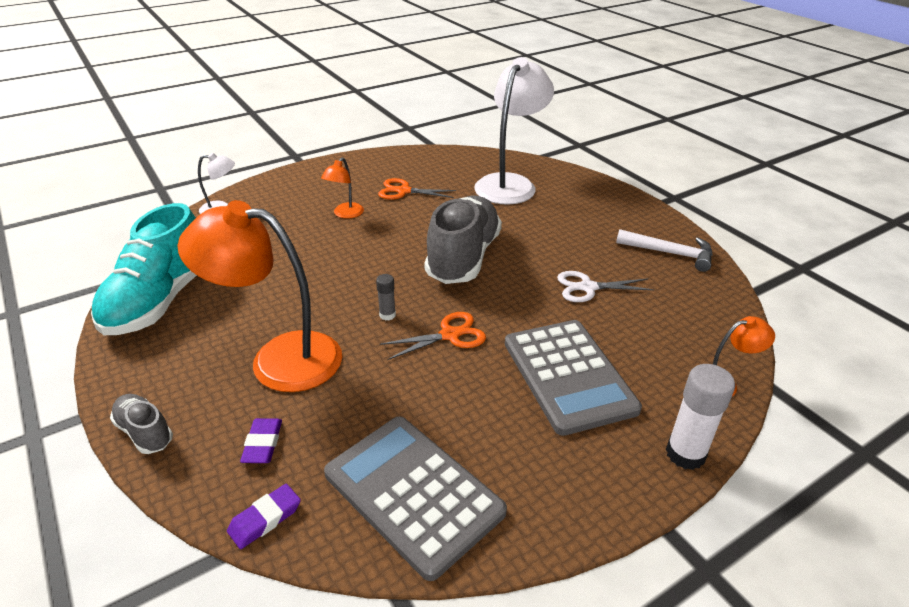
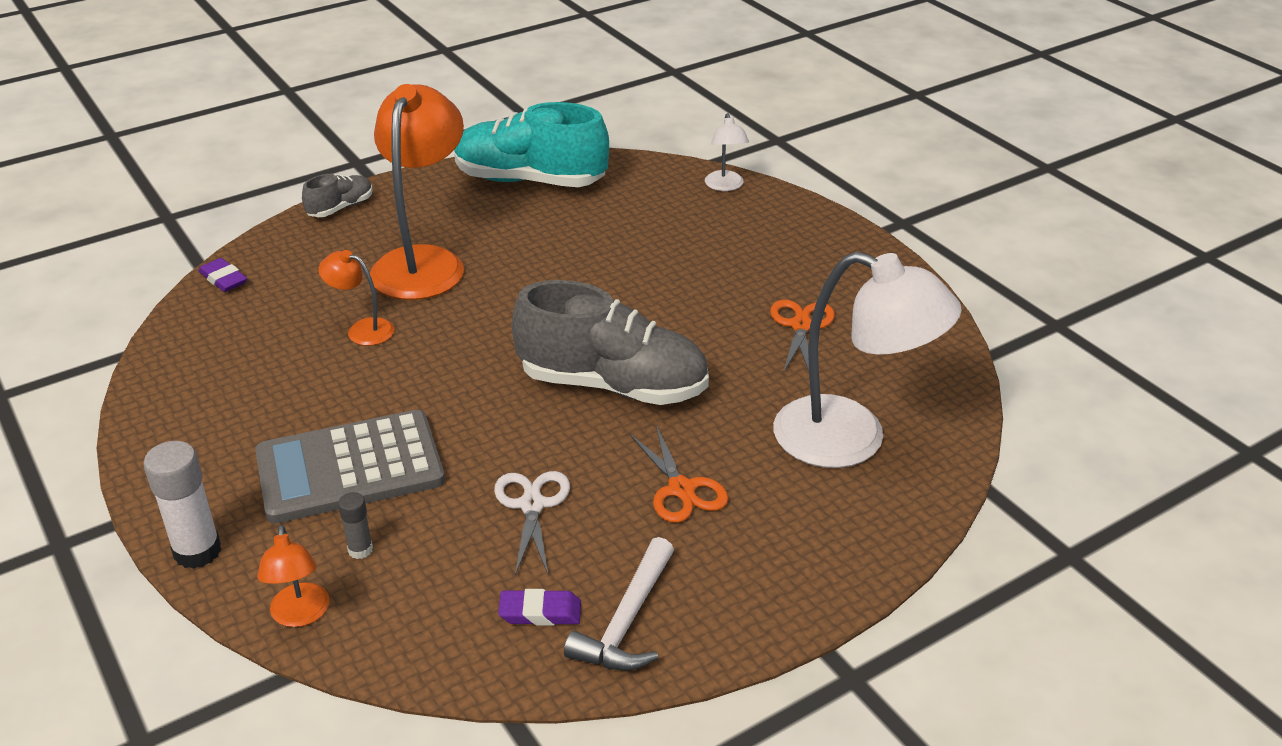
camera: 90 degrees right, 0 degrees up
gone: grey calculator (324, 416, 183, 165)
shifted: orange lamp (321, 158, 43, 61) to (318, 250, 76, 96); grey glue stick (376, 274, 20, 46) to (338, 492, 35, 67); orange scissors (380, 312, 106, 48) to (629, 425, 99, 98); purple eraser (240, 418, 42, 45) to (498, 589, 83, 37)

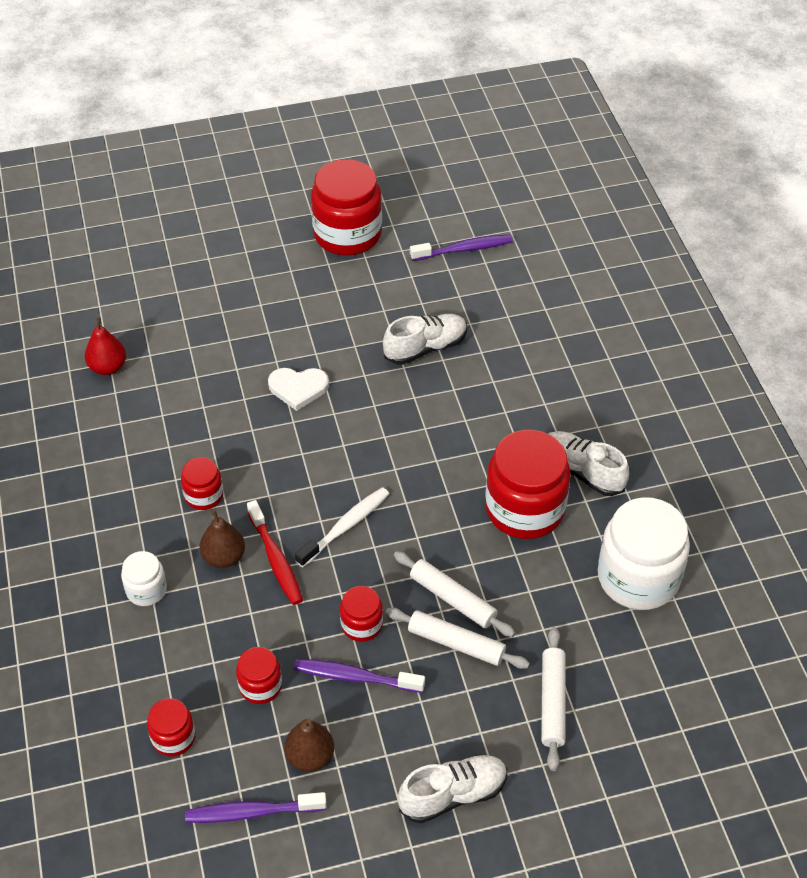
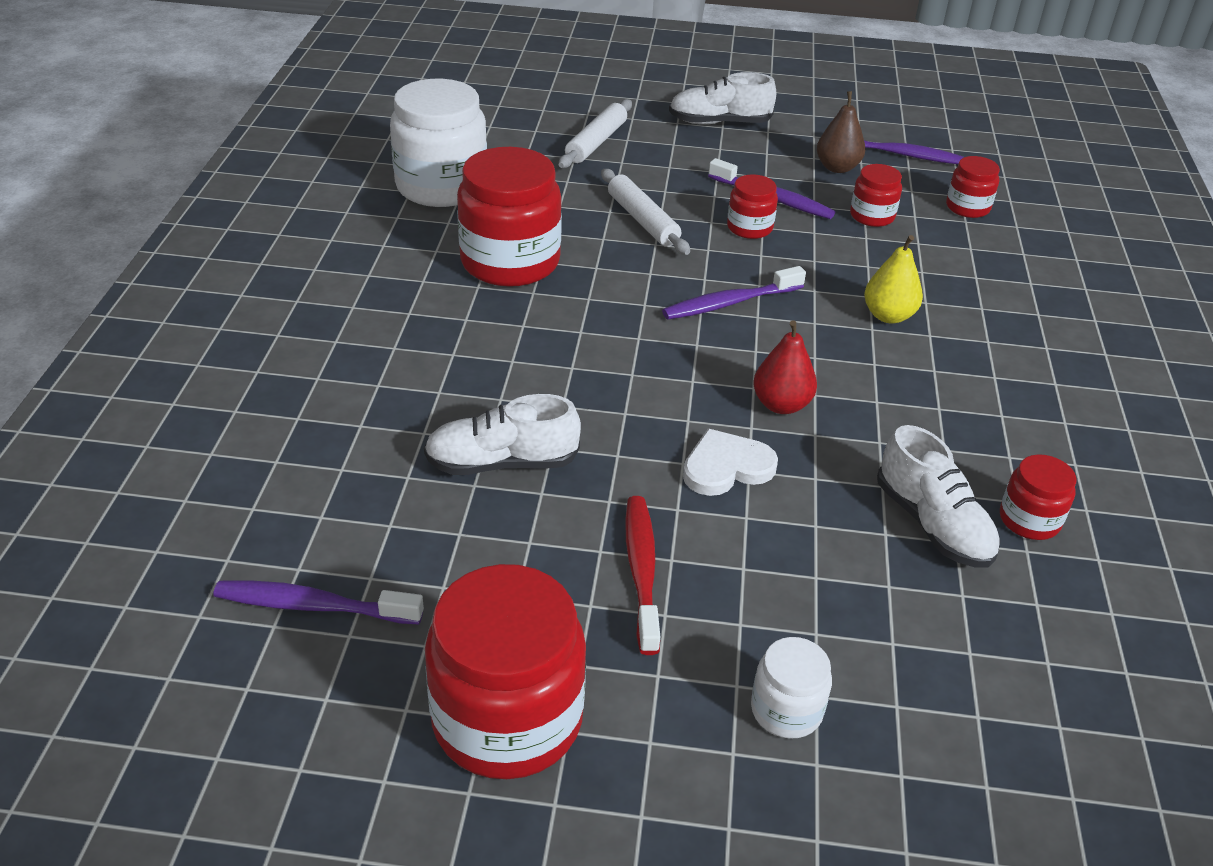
camera: 160 degrees left, 10 degrees down
gone: white rolling pin (386, 608, 144, 61)
shifted: red pear (85, 318, 41, 57) to (753, 320, 64, 94); white shoe (549, 431, 80, 65) to (877, 425, 123, 143); red jar (181, 457, 42, 53) to (1000, 454, 76, 86); red toothbrush (247, 500, 56, 105) to (625, 496, 35, 159); white jar (121, 551, 46, 55) to (751, 637, 81, 102)
repainted: white toothbrush (295, 487, 94, 80) to purple toothbrush (662, 266, 144, 54); brown pear (200, 510, 45, 58) to yellow pear (864, 235, 59, 89)
rotated: white heart (268, 368, 61, 43) = (683, 429, 95, 67) 45 degrees counterclockwise

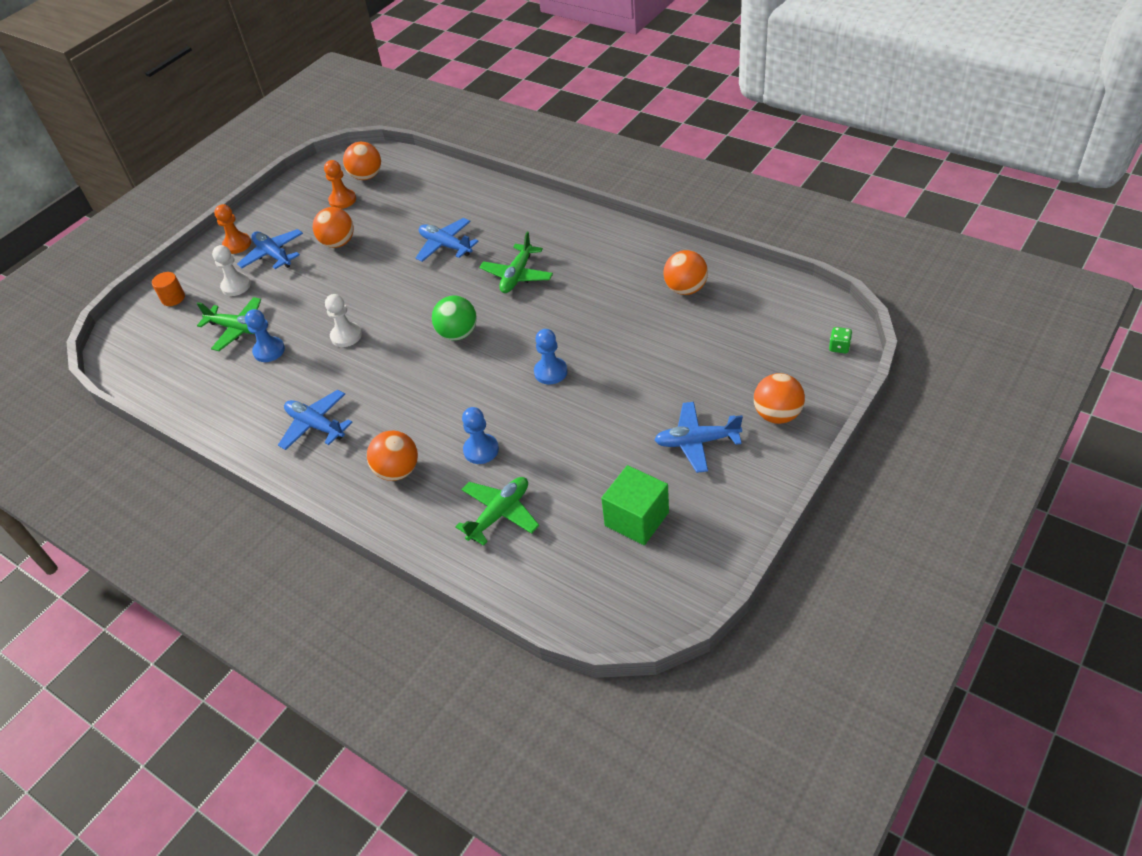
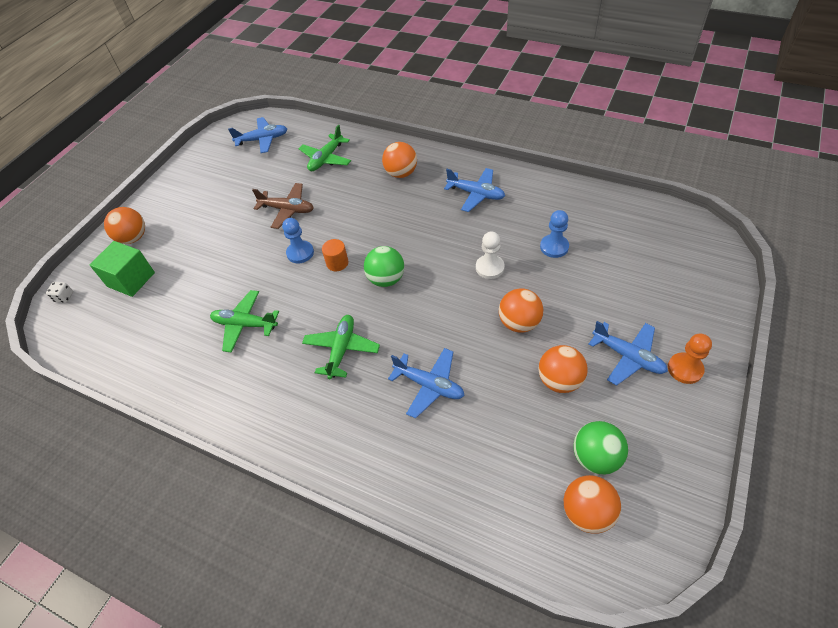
camera: 170 degrees right, 5 degrees up
gone: white pawn (212, 245, 39, 51); blue pawn (462, 407, 37, 57)
new: brown plane (252, 183, 62, 46)
shifted: orange ball (663, 250, 45, 45) to (499, 288, 44, 45); orange cylinder (152, 272, 33, 34) to (322, 239, 26, 32); green plane (197, 297, 64, 54) to (210, 290, 69, 63); blue plane (654, 402, 89, 71) to (228, 117, 59, 36); green cube (601, 465, 68, 80) to (90, 241, 65, 56)
swapped: orange pawn (324, 160, 32, 49) to green ball (573, 421, 55, 54)
repainted: green dice (829, 327, 23, 26) to white dice (46, 282, 27, 21)

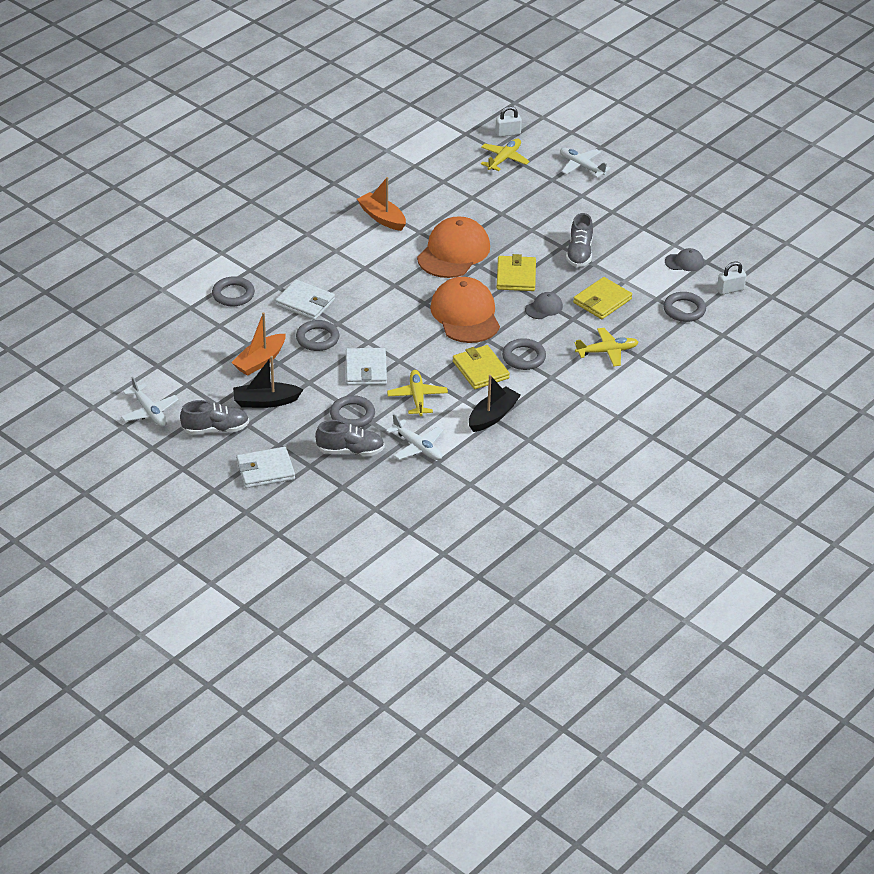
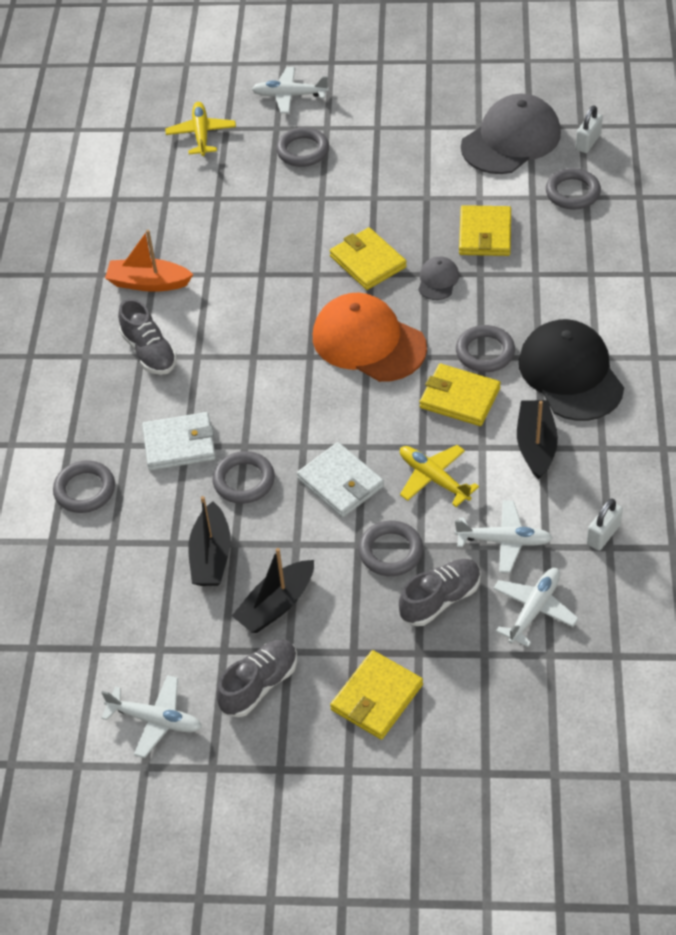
camera: 35 degrees left, 10 degrees up
gone: orange cap (417, 216, 73, 62); yellow plane (574, 328, 64, 38)
new: grey ring (276, 127, 53, 40); black cap (519, 319, 105, 102); white plane (493, 568, 86, 79)
shifted: white padlock (495, 106, 27, 31) to (587, 499, 36, 51); grey shoe (566, 213, 27, 54) to (118, 299, 59, 76)
repainted: orange boat (231, 312, 54, 64) to black boat (188, 496, 43, 90); white wallet (236, 447, 59, 41) to yellow wallet (330, 650, 93, 89)
scaled: grey cap (665, 248, 39, 23) = (461, 94, 100, 80) x2.18

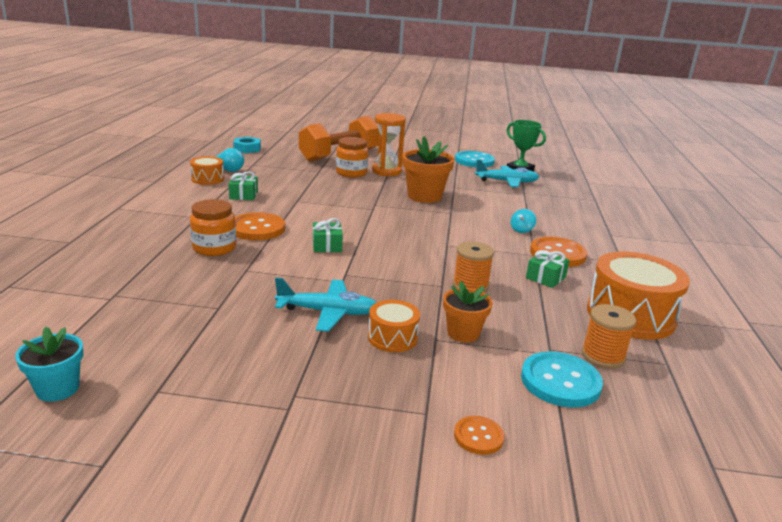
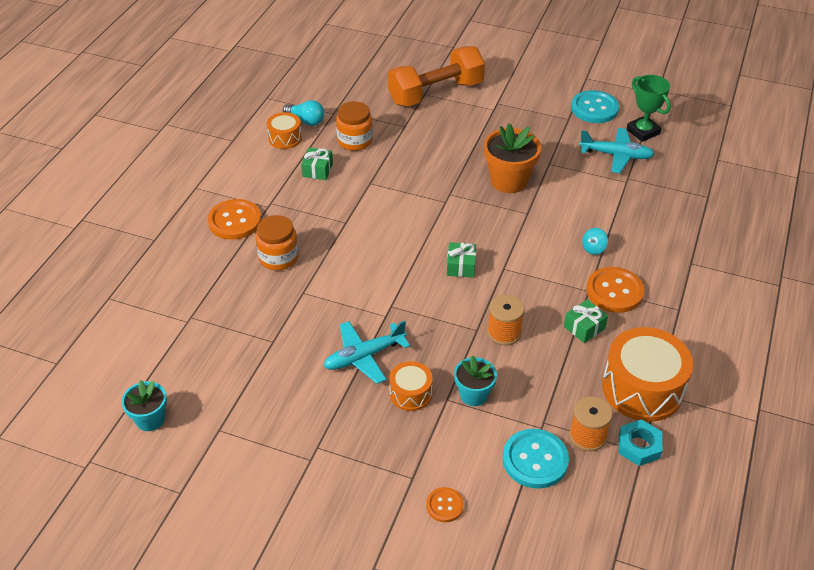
camera: 15 degrees right, 20 degrees up
gone: orange hourglass (372, 113, 34, 63)
shifted: turquoise nut (233, 137, 28, 16) to (619, 419, 44, 47); orange jar (336, 137, 32, 41) to (336, 101, 37, 50); orange button (235, 212, 50, 28) to (208, 199, 54, 41); green gift (313, 218, 30, 34) to (447, 242, 29, 36)
repainted: orange flower pot (443, 281, 50, 62) to turquoise flower pot (454, 355, 43, 51)
rotated: turquoise plane (275, 277, 102, 55) = (324, 321, 86, 63) 135 degrees clockwise

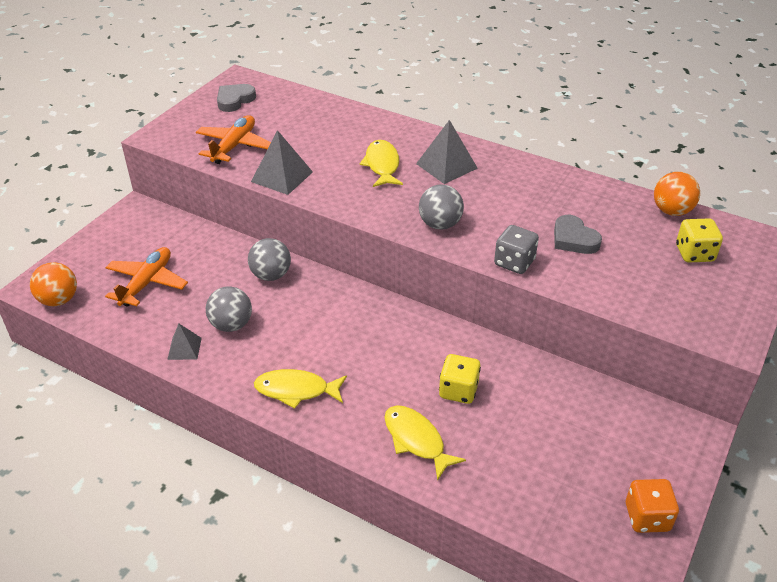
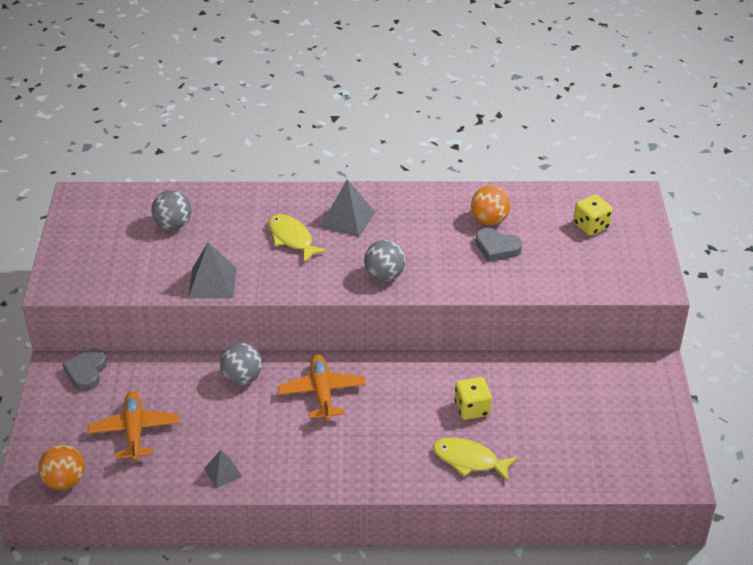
camera: 30 degrees left, 0 degrees up
gone: grey dice (494, 225, 45, 49); yellow fish (254, 369, 93, 40); orange dice (626, 479, 53, 54)
shifted: grey heart (217, 84, 39, 28) to (63, 349, 44, 42); orange plane (196, 115, 75, 49) to (278, 354, 88, 67); orange ball (654, 172, 46, 44) to (471, 185, 40, 40); grey ball (206, 286, 46, 46) to (151, 190, 41, 40)

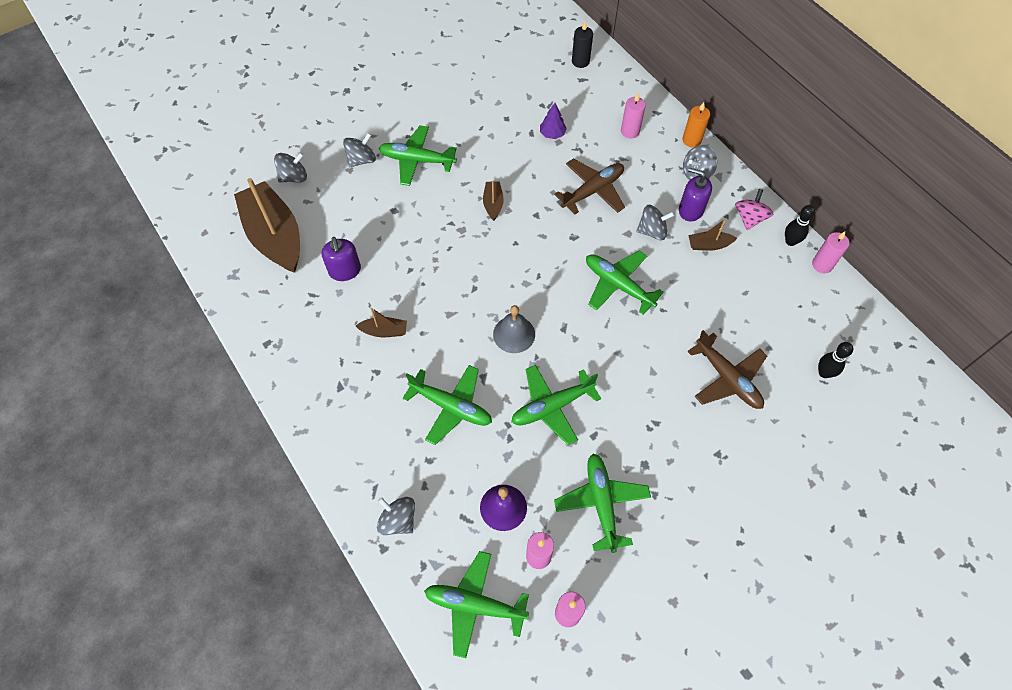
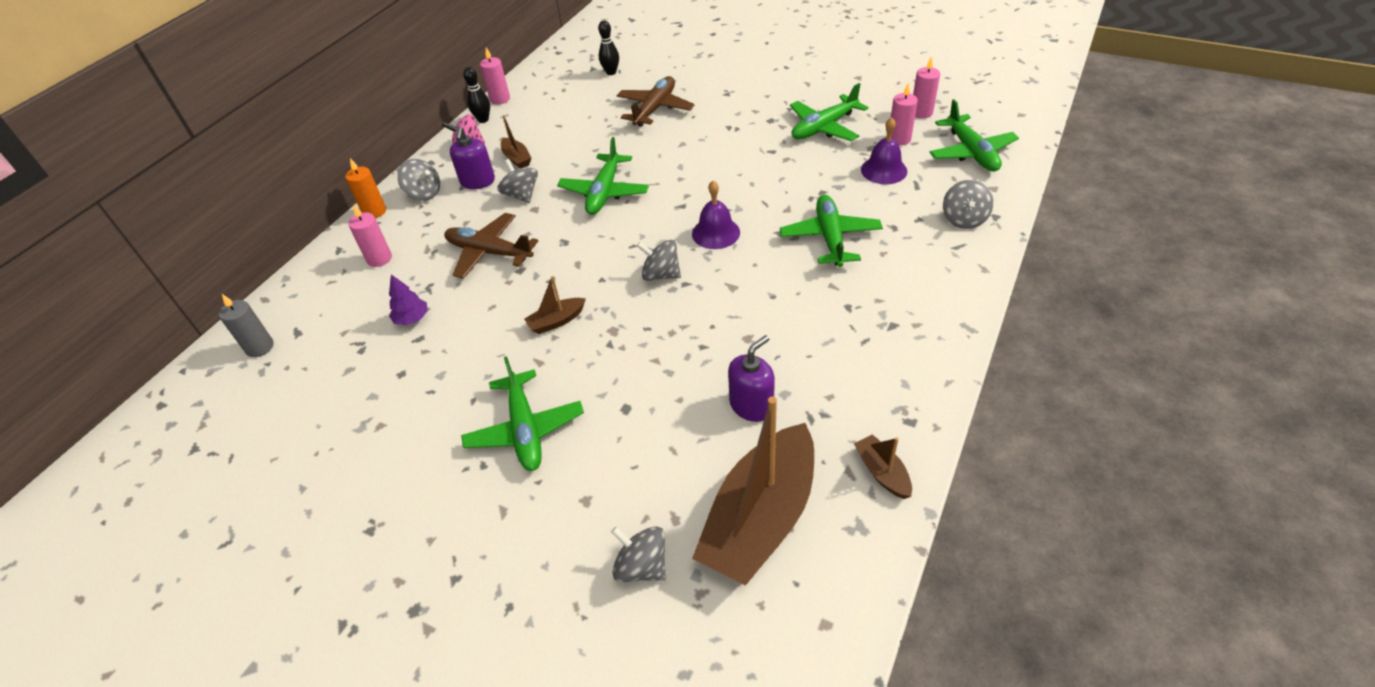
camera: 115 degrees left, 15 degrees down
gone: green plane (511, 365, 90, 80)
shifted: grey spinning top (343, 133, 33, 34) to (637, 240, 44, 41); brown boat (356, 308, 51, 29) to (854, 434, 58, 65)
repainted: black candle (572, 21, 21, 47) to grey candle (219, 294, 55, 63); grey bell (493, 305, 42, 48) to purple bell (692, 180, 48, 69)

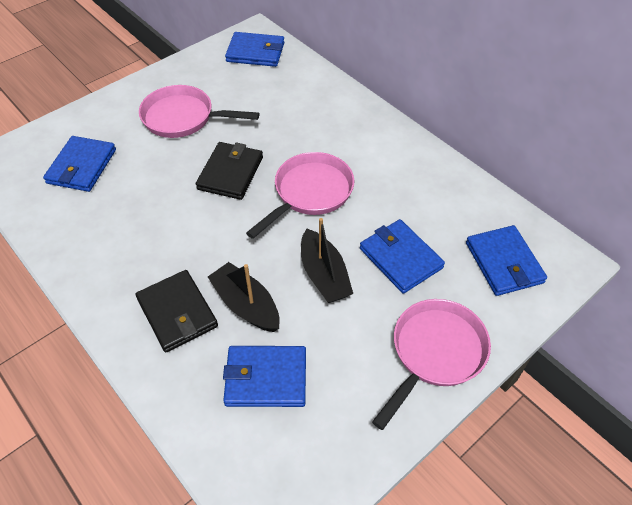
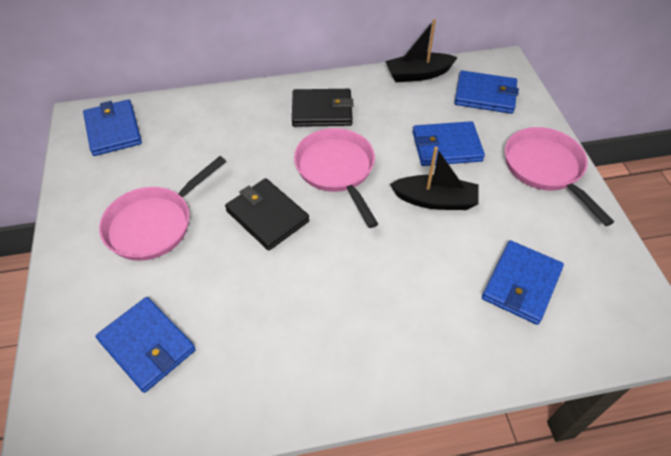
camera: 60 degrees left, 0 degrees up
shifted: black boat (208, 262, 72, 70) to (385, 19, 73, 63); black wallet (135, 270, 83, 82) to (292, 89, 62, 38)
rotated: blue wallet (225, 32, 59, 35) = (83, 99, 59, 57) 60 degrees counterclockwise

